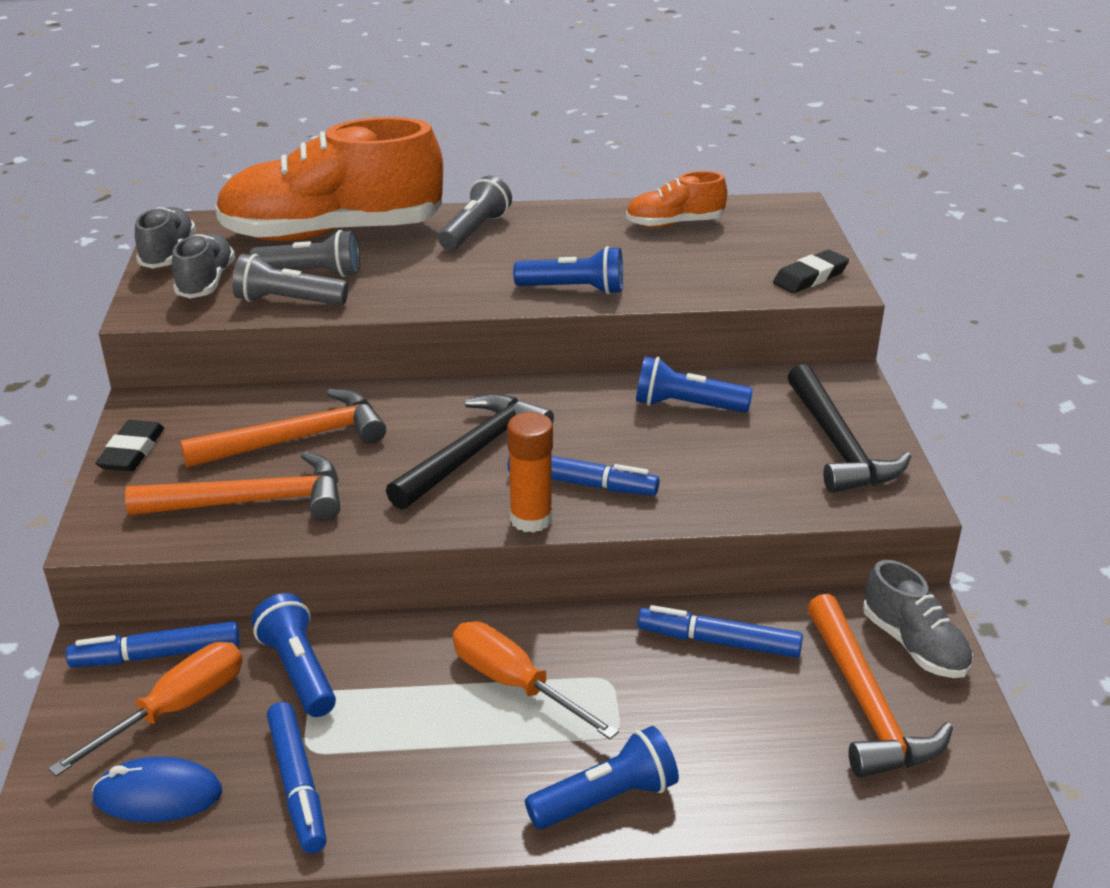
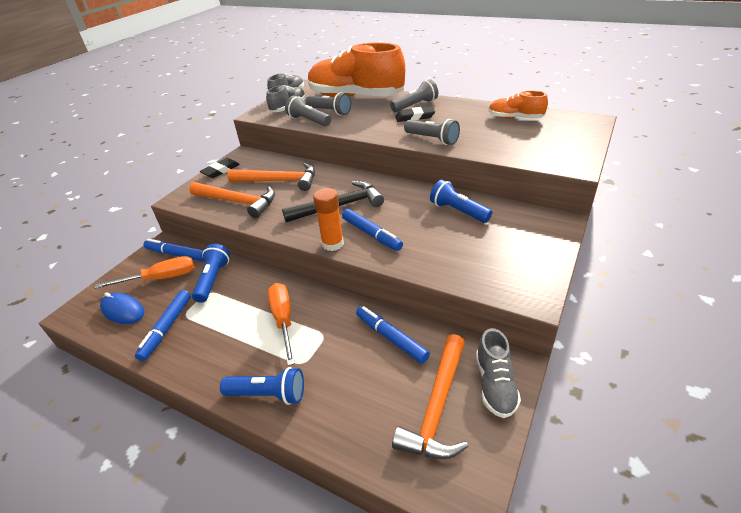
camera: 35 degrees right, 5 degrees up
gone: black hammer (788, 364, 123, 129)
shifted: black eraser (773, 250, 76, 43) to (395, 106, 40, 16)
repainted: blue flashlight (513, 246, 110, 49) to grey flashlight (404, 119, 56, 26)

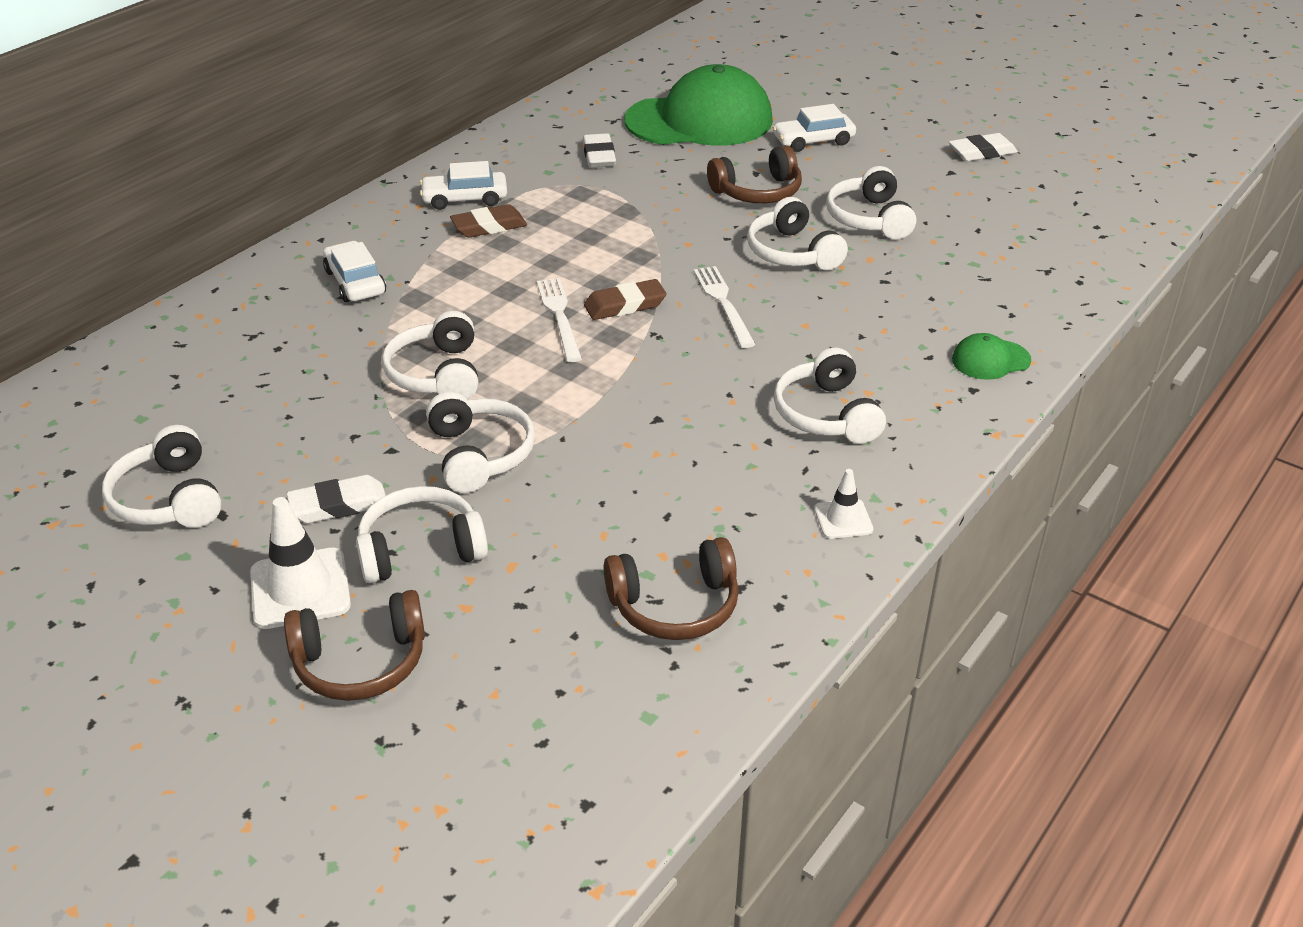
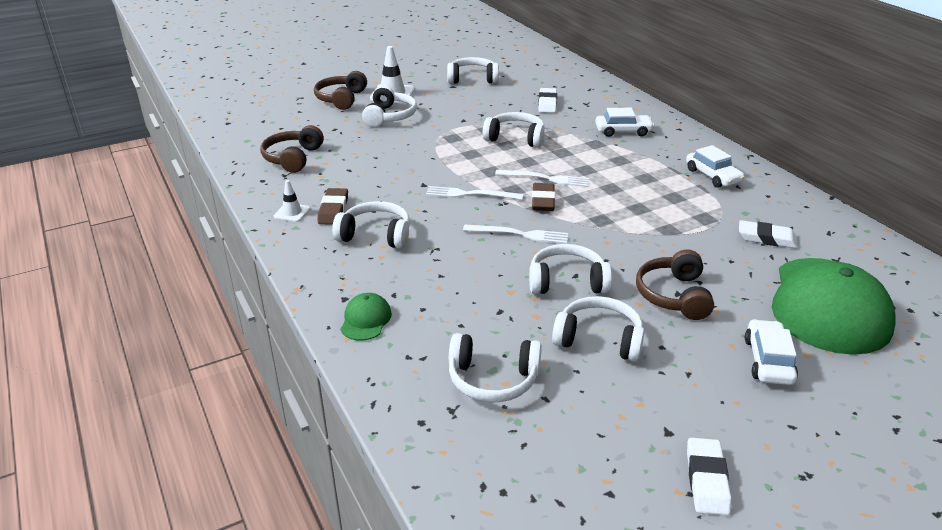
camera: 115 degrees right, 5 degrees down
new: white fork (426, 186, 97, 14)
shifted: brown eraser (450, 204, 77, 34) to (318, 188, 30, 37); white headphones (426, 392, 109, 101) to (449, 333, 93, 69); white eraser (286, 475, 100, 48) to (538, 88, 19, 25)
rotated: white car (420, 161, 87, 49) = (686, 145, 59, 43) 135 degrees clockwise

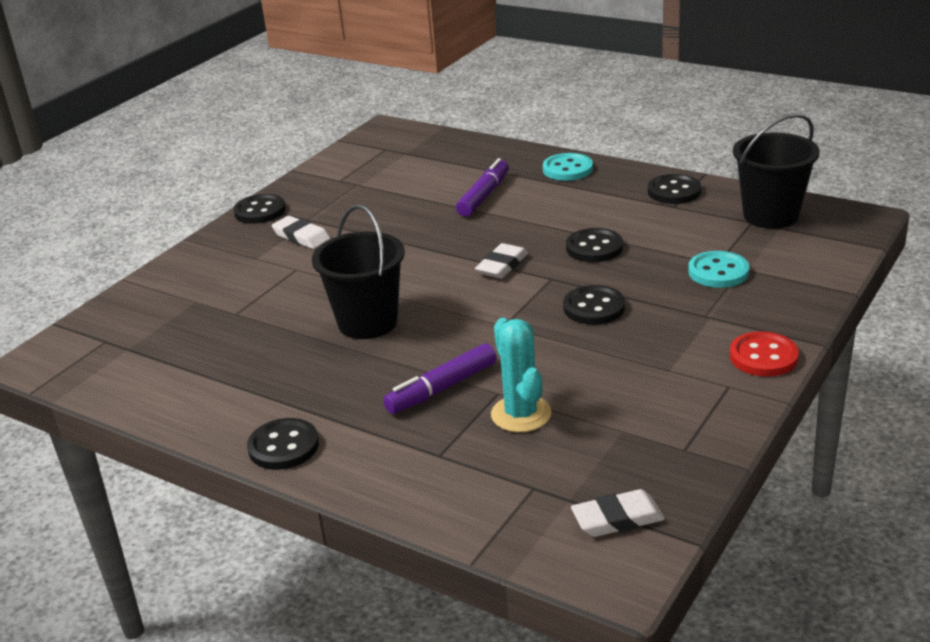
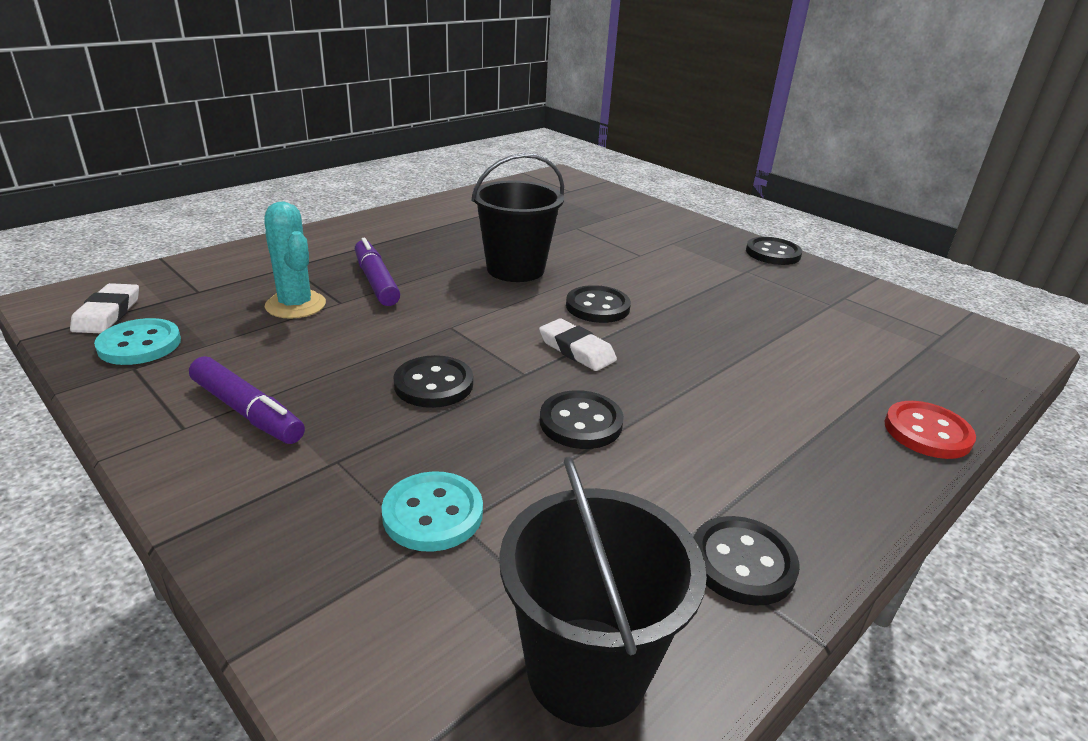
camera: 100 degrees right, 0 degrees up
gone: white eraser (272, 216, 58, 33)
shifted: turquoise button (543, 153, 50, 28) to (94, 318, 87, 47); purple marker (456, 158, 53, 59) to (189, 356, 116, 88); red button (730, 331, 69, 46) to (884, 401, 92, 58); black button (247, 418, 72, 52) to (566, 285, 65, 38)
rotated: turquoise cactus (491, 318, 60, 114) = (264, 202, 62, 117) 60 degrees clockwise

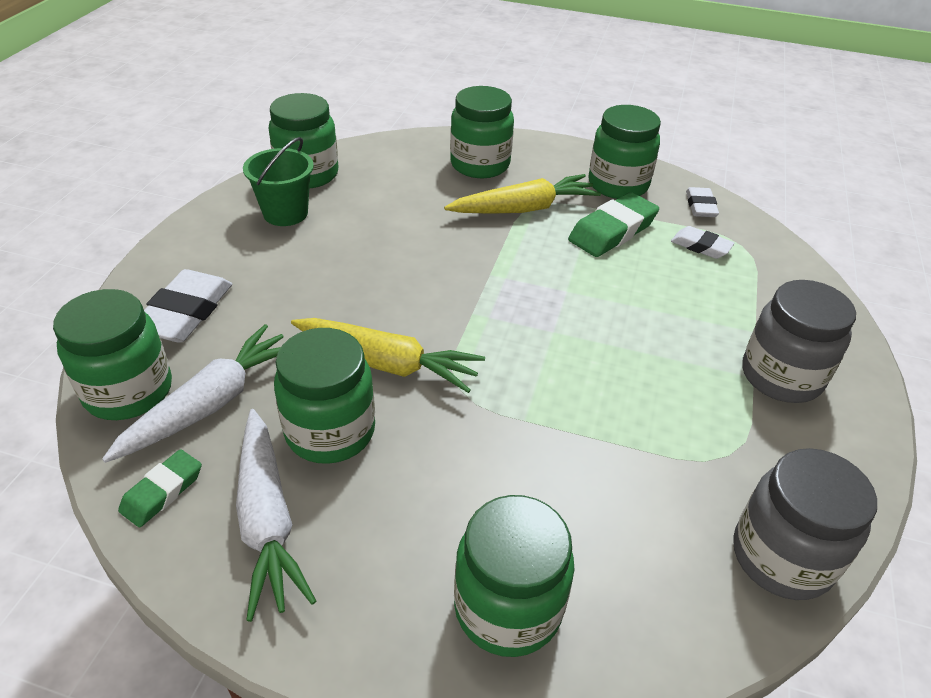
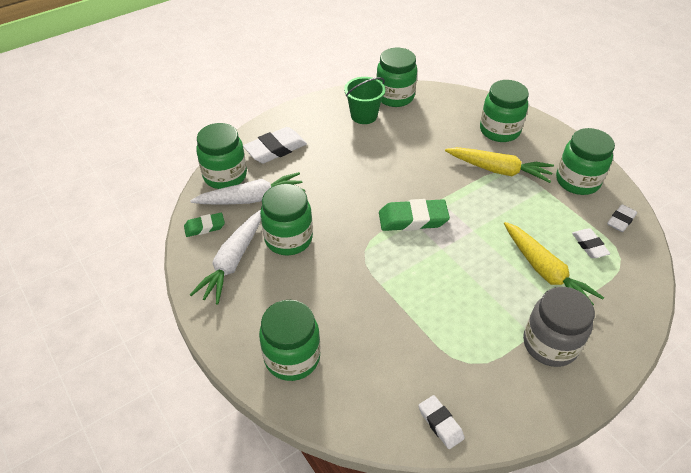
camera: 40 degrees right, 5 degrees up
shifted: green eraser (568, 192, 91, 65) to (379, 199, 71, 32); yellow carrot (291, 318, 194, 75) to (504, 222, 100, 83)
swapped: grey jar (733, 448, 144, 152) to white eraser (418, 395, 47, 54)

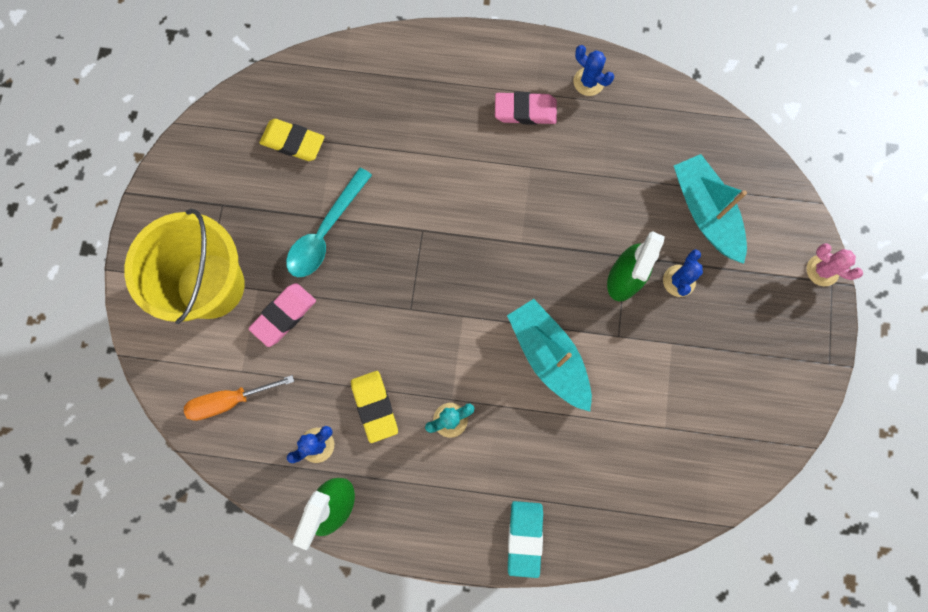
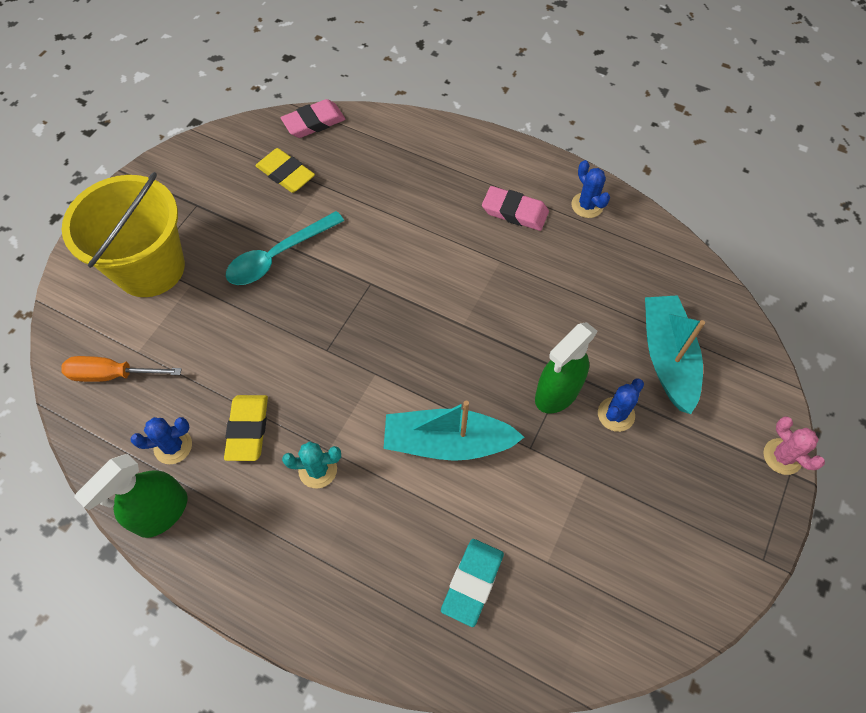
camera: 20 degrees right, 15 degrees down
shifted: pink eraser (248, 283, 68, 64) to (281, 99, 64, 39); turquoise eraser (508, 501, 35, 77) to (441, 539, 63, 88)
rotated: turquoise boat (507, 299, 85, 113) = (383, 401, 141, 60) 75 degrees counterclockwise

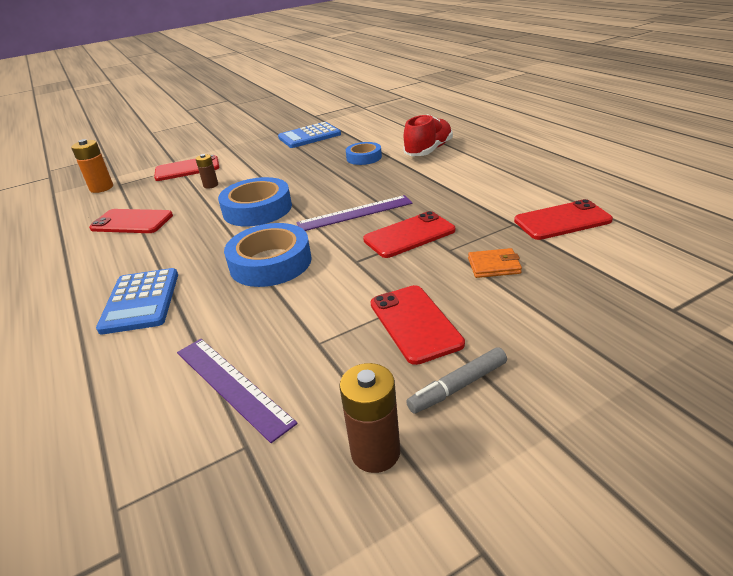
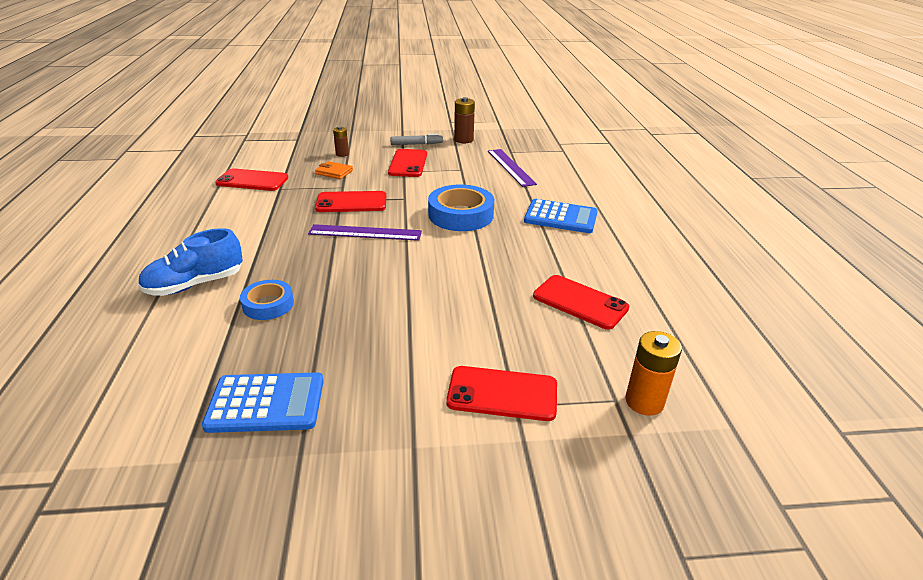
camera: 160 degrees left, 0 degrees up
gone: blue tape (218, 177, 74, 49)
shifted: brown battery (196, 154, 22, 35) to (333, 126, 16, 31)
repainted: red shoe (403, 114, 50, 42) to blue shoe (138, 228, 105, 68)
rotated: blue calculator (96, 268, 82, 67) = (524, 199, 74, 34) 90 degrees clockwise

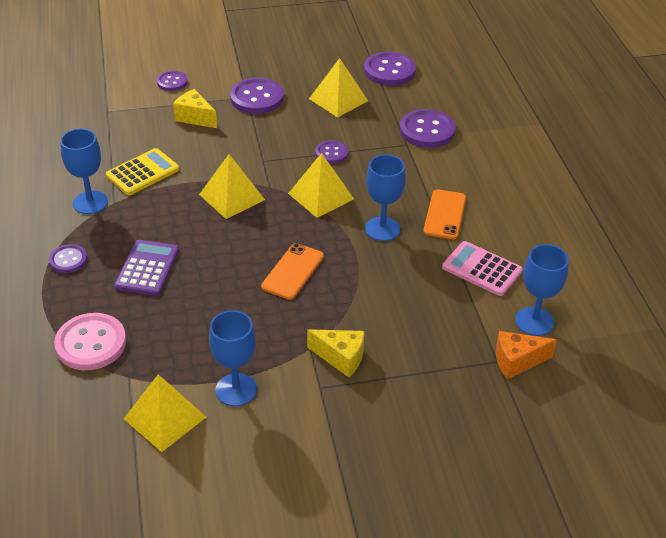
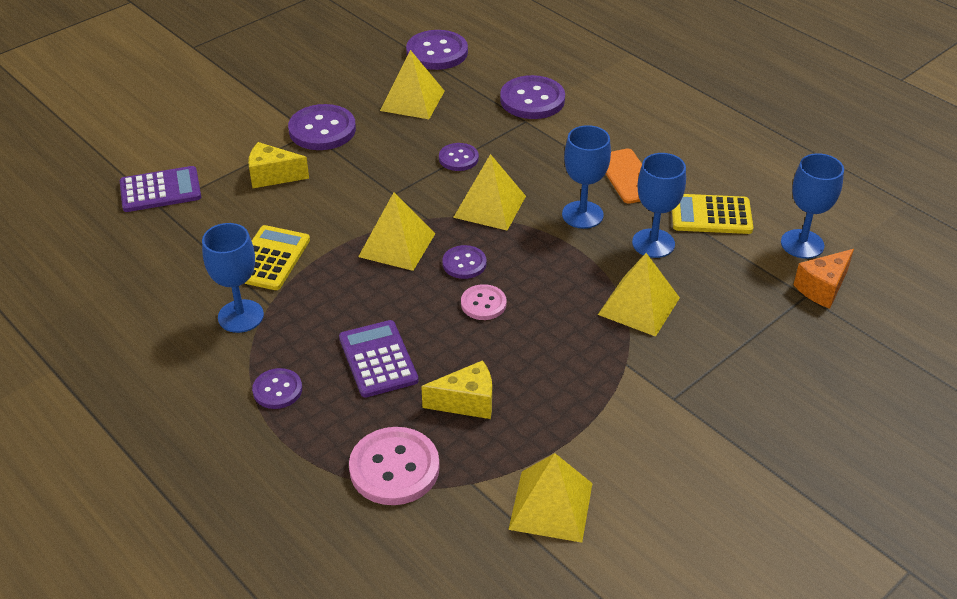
camera: 30 degrees left, 0 degrees up
gone: orange phone (261, 243, 63, 57)
new: purple calculator (120, 166, 81, 46); yellow pyramid (598, 253, 82, 84); pink button (461, 284, 45, 36)
shifted: purple button (157, 71, 31, 20) to (443, 245, 43, 34); blue goblet (209, 310, 48, 97) to (632, 153, 54, 105); yellow cheese (307, 329, 58, 48) to (421, 360, 71, 59)
repainted: pink calculator (442, 241, 81, 55) to yellow calculator (672, 194, 81, 40)

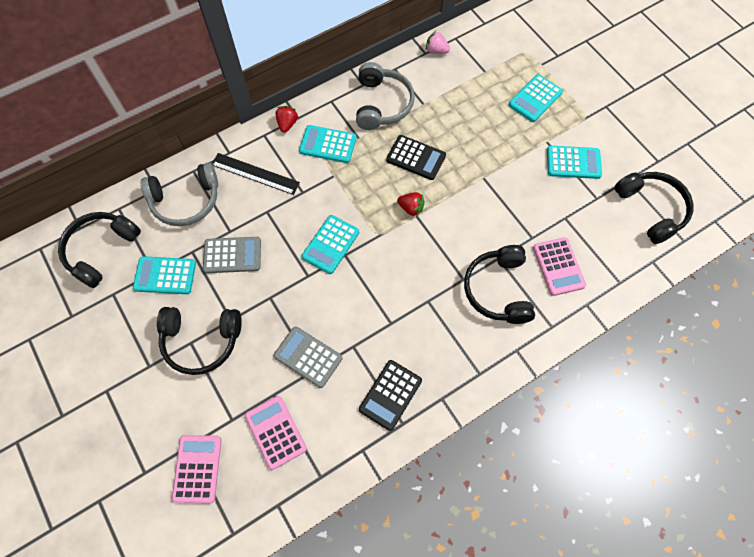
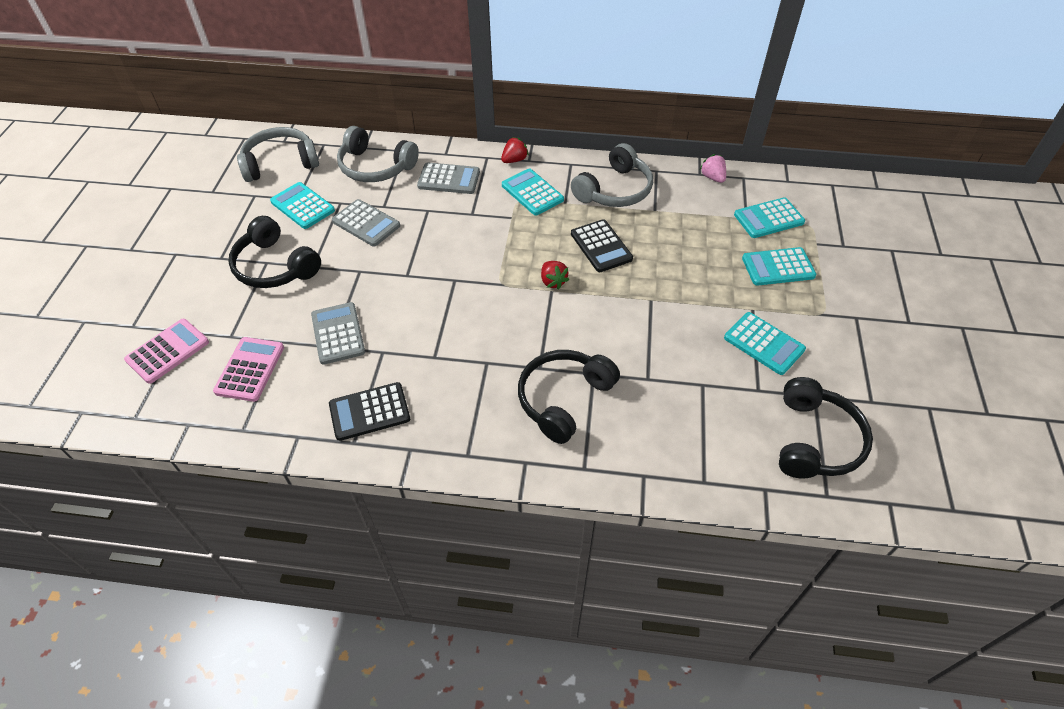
camera: 40 degrees right, 15 degrees down
gone: pink calculator (533, 237, 53, 59)
shifted: turquoise calculator (302, 215, 57, 59) to (734, 197, 71, 41)
swapped: black ruler (212, 153, 88, 42) to grey calculator (417, 162, 63, 32)
repainted: black headphones (58, 212, 83, 76) to grey headphones (237, 127, 82, 55)

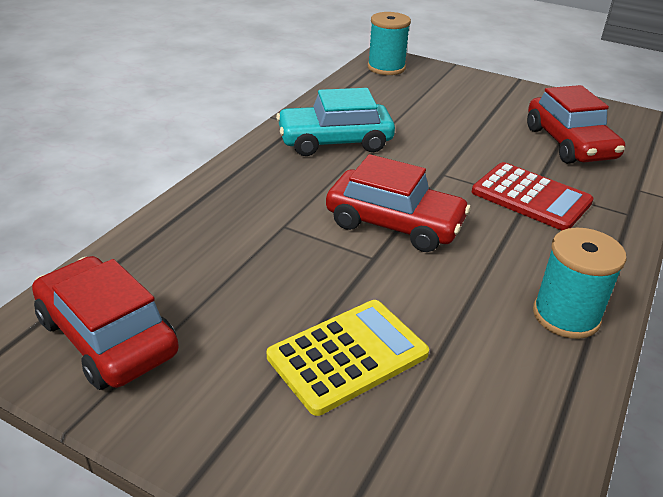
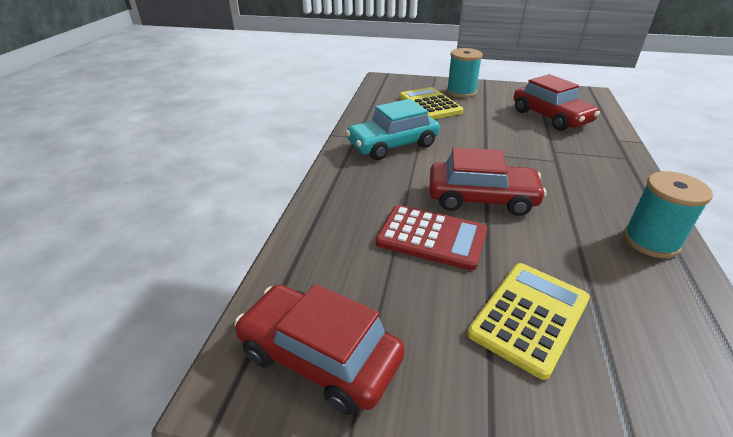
camera: 15 degrees left, 0 degrees up
new: yellow calculator (400, 87, 63, 32)
shifted: turquoise spool (368, 12, 43, 63) to (447, 48, 36, 50); red calculator (472, 162, 122, 68) to (376, 205, 111, 66)

